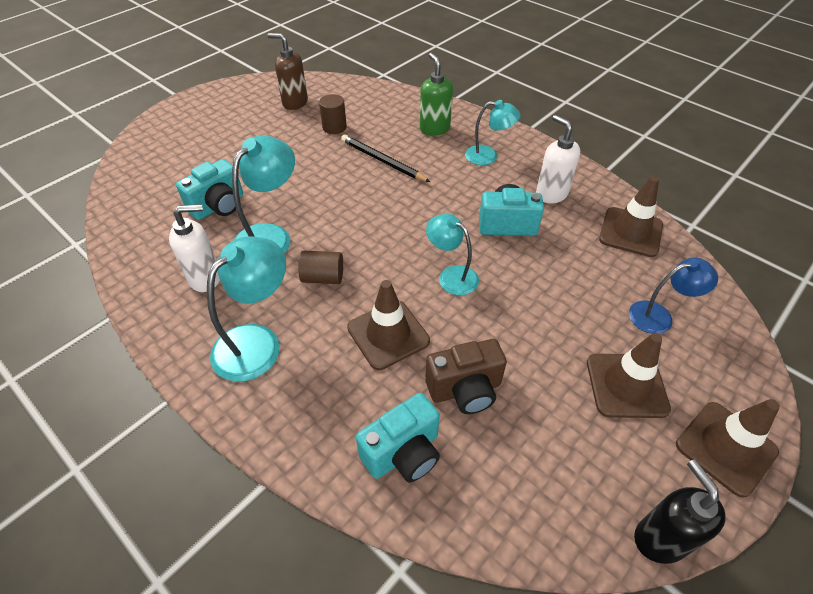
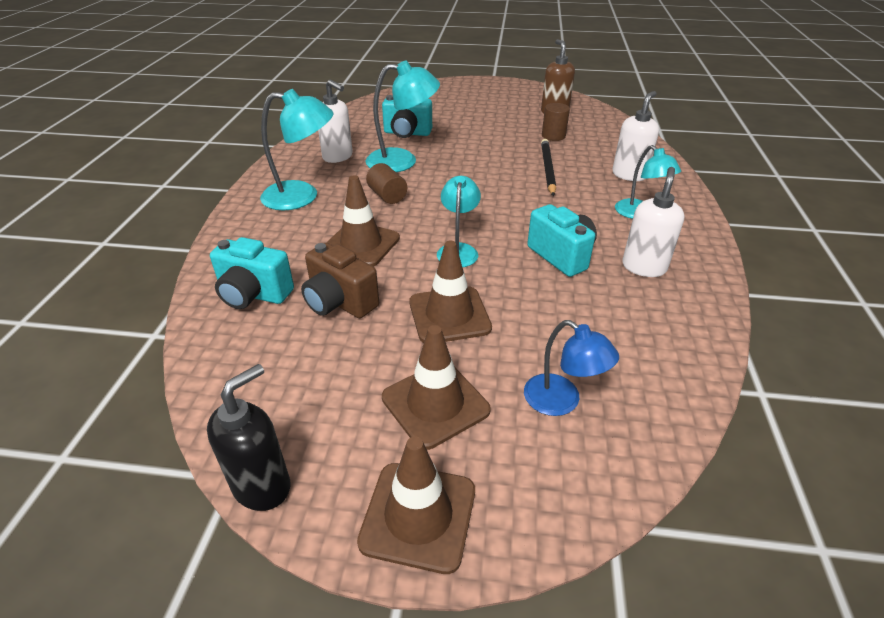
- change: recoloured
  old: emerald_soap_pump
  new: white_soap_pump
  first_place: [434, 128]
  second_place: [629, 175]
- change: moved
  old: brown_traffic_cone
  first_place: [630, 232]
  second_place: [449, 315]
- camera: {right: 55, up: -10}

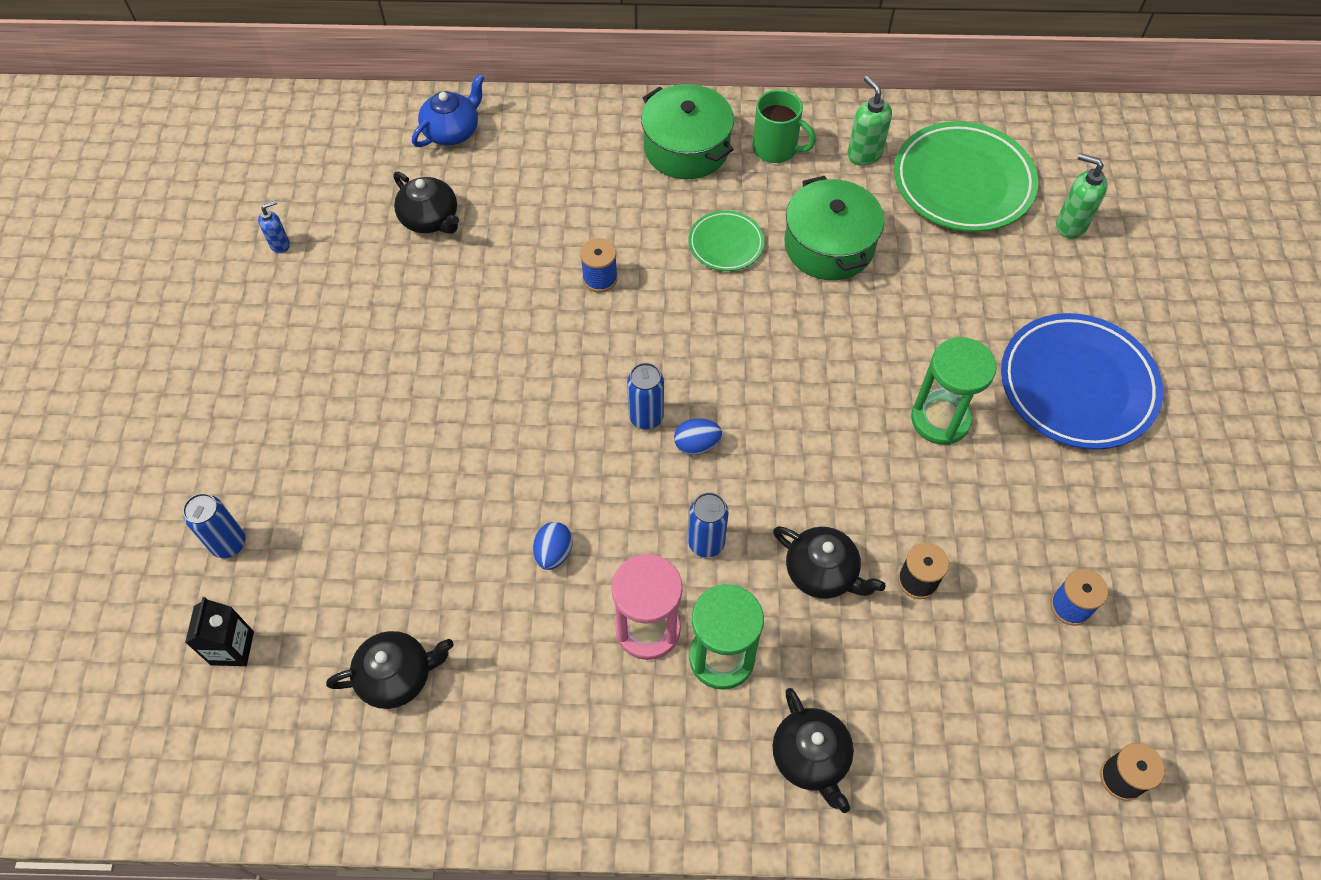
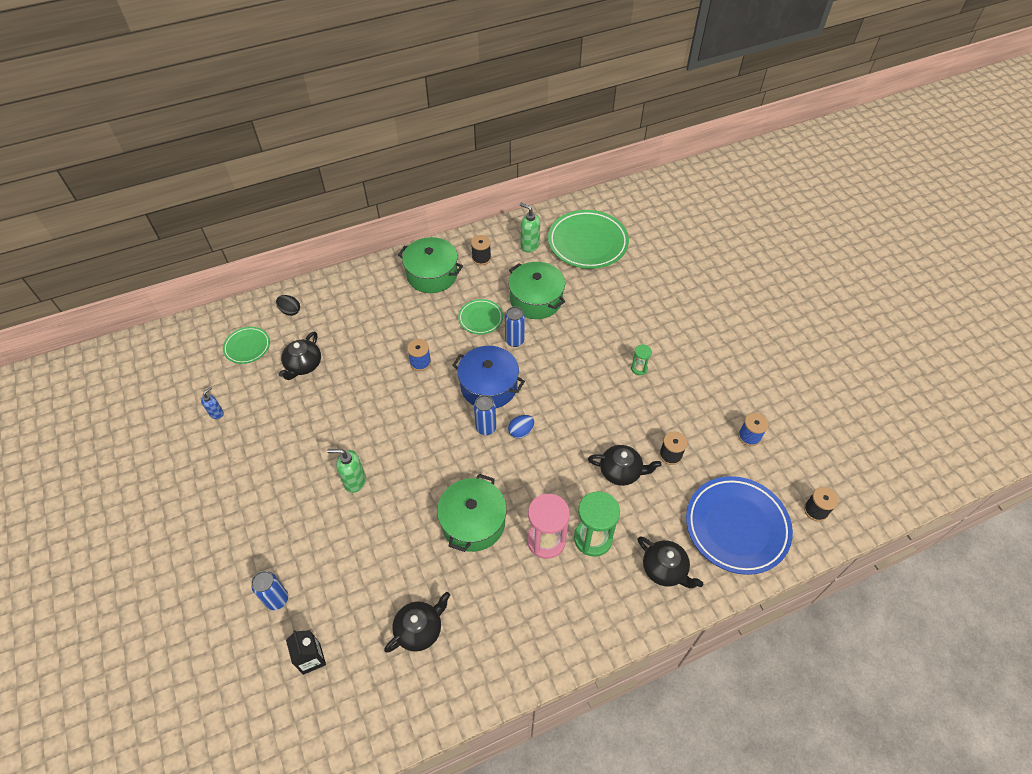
- change: replaced
  old: blue_china_teapot
  new: jet-black_egg_shape
  first_place: [452, 131]
  second_place: [290, 311]
- change: replaced
  old: emerald_mug
  new: jet-black_spool
  first_place: [776, 149]
  second_place: [481, 258]
- change: moved
  old: emerald_soap_pump
  first_place: [1070, 225]
  second_place: [354, 481]
- change: turned
  old: jet-black_china_teapot
  first_place: [430, 219]
  second_place: [303, 365]
  degrees: 90
- change: moved
  old: blue_flat_dish
  first_place: [1077, 386]
  second_place: [736, 527]
- change: resized
  old: emerald_sandglass
  first_place: [940, 420]
  second_place: [639, 368]
  factor: 0.5
- change: moved
  old: blue_tin
  first_place: [706, 543]
  second_place: [514, 341]
- change: replaced
  old: blue_egg_shape
  new: emerald_stockpot
  first_place: [553, 553]
  second_place: [473, 522]
- change: added
  new: emerald_flat_dish
  second_place: [247, 347]
- change: added
  new: blue_stockpot
  second_place: [489, 386]
- camera: {right: -25, up: -5}

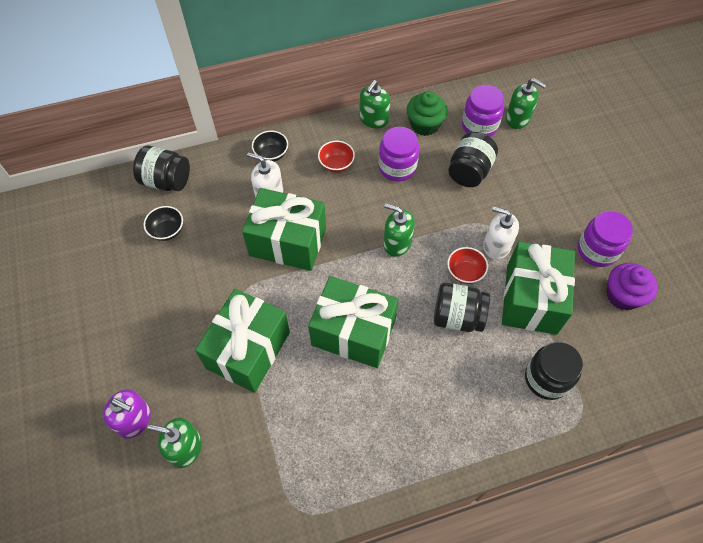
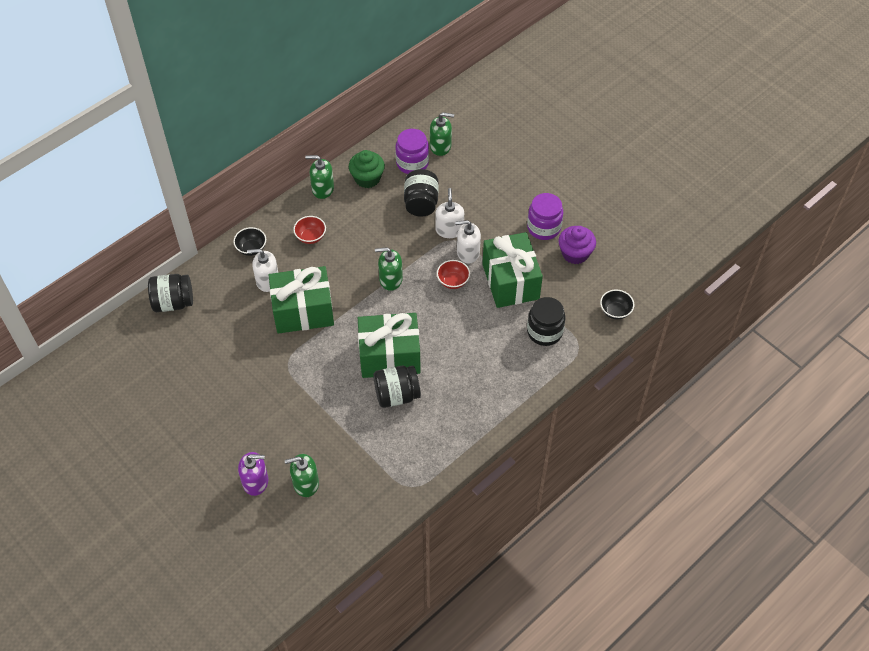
- change: turned
  old: emerald_soap_pump
  first_place: [373, 119]
  second_place: [322, 189]
  degrees: 90
- change: removed
  old: violet_jam_jar
  first_place: [397, 167]
- change: moved
  old: jet-black_deep_dish
  first_place: [167, 231]
  second_place: [615, 311]
- change: moved
  old: jet-black_jam_jar
  first_place: [457, 317]
  second_place: [397, 395]
- change: removed
  old: emerald_present
  first_place: [248, 350]
- change: added
  new: white_soap_pump
  second_place: [449, 230]
- camera: {right: -25, up: -5}

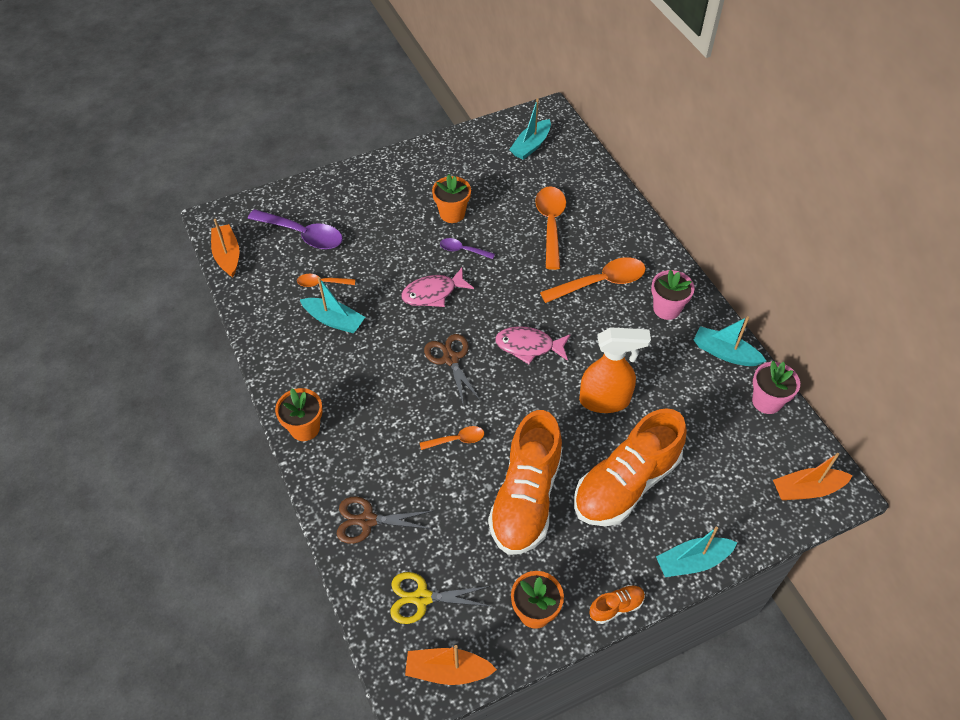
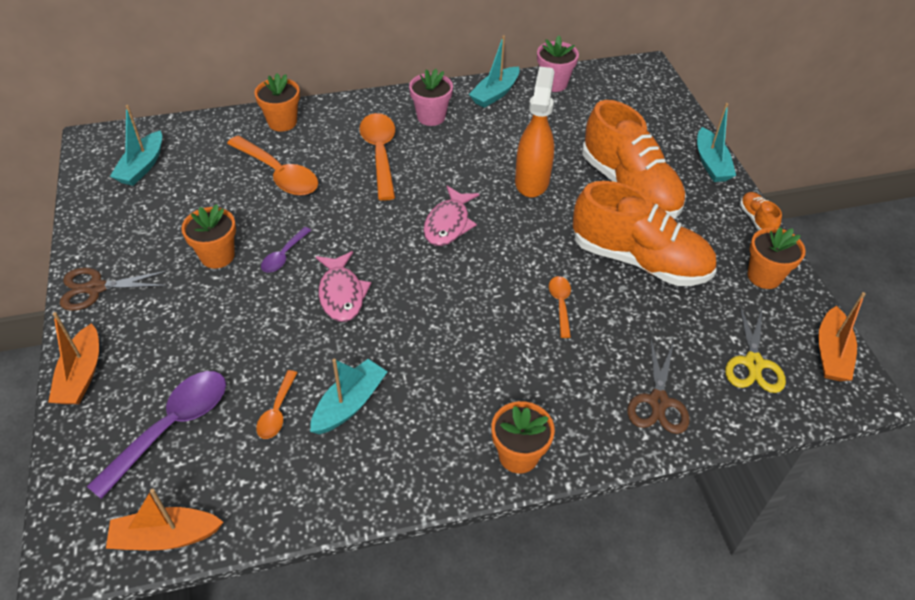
- change: turned
  old: aqua_boat
  first_place: [531, 145]
  second_place: [142, 167]
  degrees: 60
- change: turned
  old: orange-coloured_teaspoon
  first_place: [550, 224]
  second_place: [279, 174]
  degrees: -150
- change: moved
  old: brown_pair_of_scissors
  first_place: [450, 359]
  second_place: [96, 288]
- change: moved
  old: orange-coloured_boat
  first_place: [806, 489]
  second_place: [81, 375]
- change: added
  new: orange-coloured_plant_pot
  second_place: [282, 122]
- camera: {right: -80, up: -5}

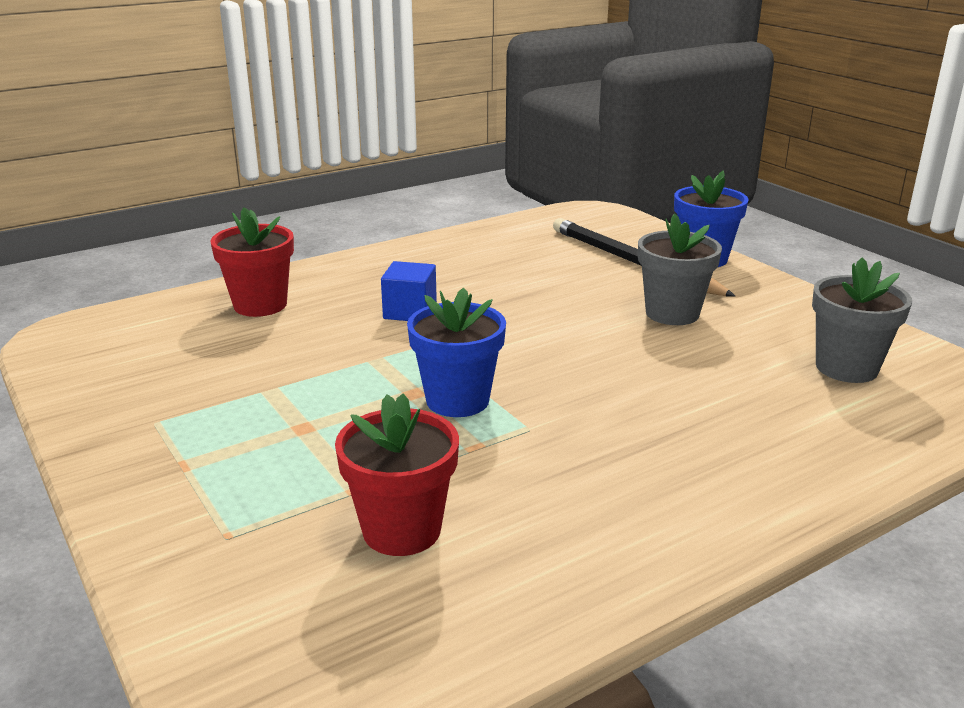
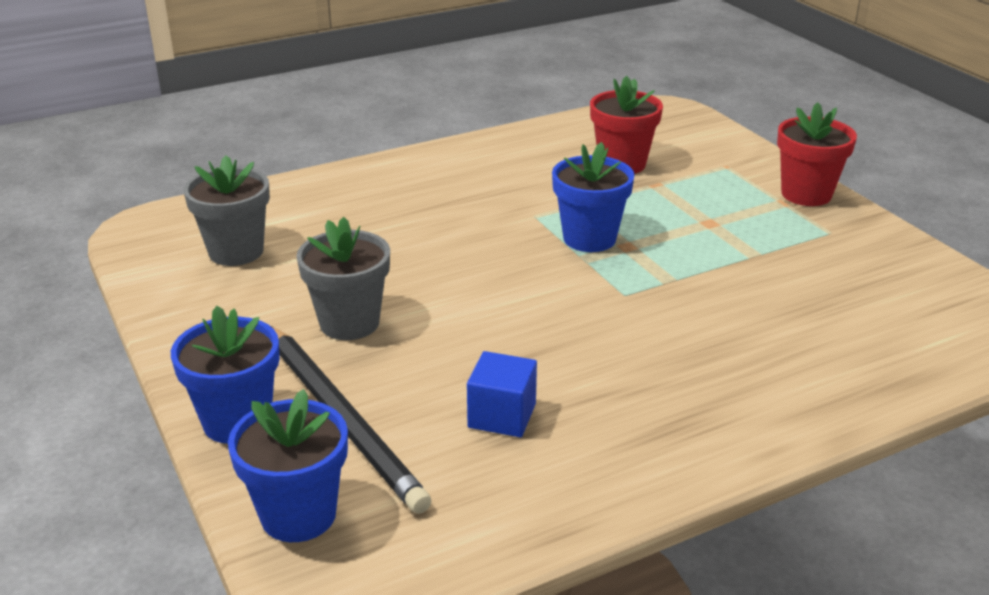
- change: moved
  old: red_plant_pot
  first_place: [260, 305]
  second_place: [806, 194]
- change: moved
  old: blue_cube
  first_place: [410, 311]
  second_place: [502, 416]
- change: added
  new: blue_plant_pot
  second_place: [298, 515]
- camera: {right: -175, up: 5}

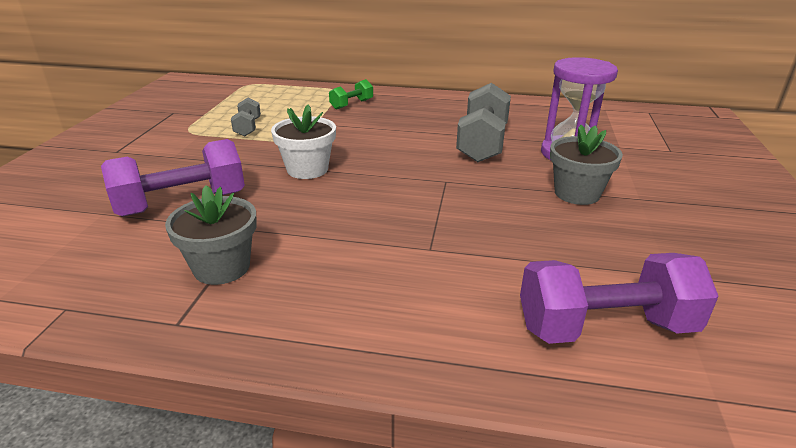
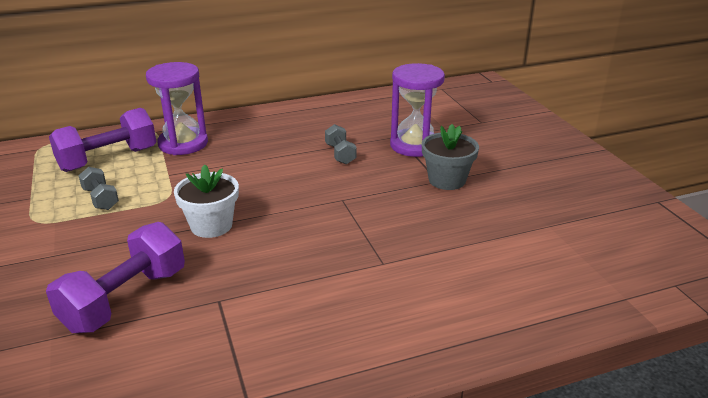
- change: replaced
  old: emerald_hand_weight
  new: violet_sandglass
  first_place: [351, 104]
  second_place: [183, 144]
- change: resized
  old: ash-grey_hand_weight
  first_place: [482, 143]
  second_place: [340, 154]
  factor: 0.52
- change: removed
  old: ash-grey_plant_pot
  first_place: [222, 267]
- change: moved
  old: violet_hand_weight
  first_place: [605, 327]
  second_place: [108, 159]
- camera: {right: -30, up: 0}

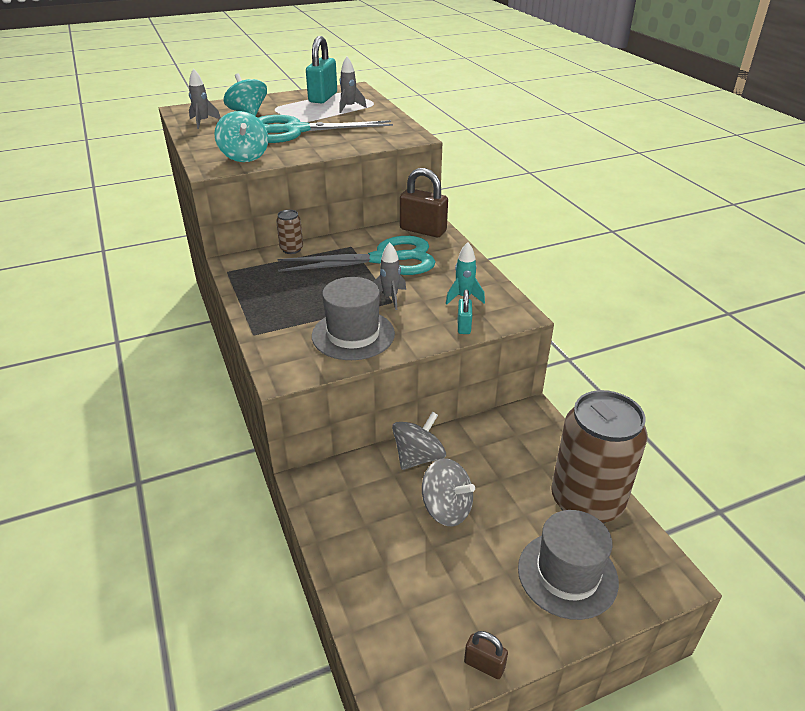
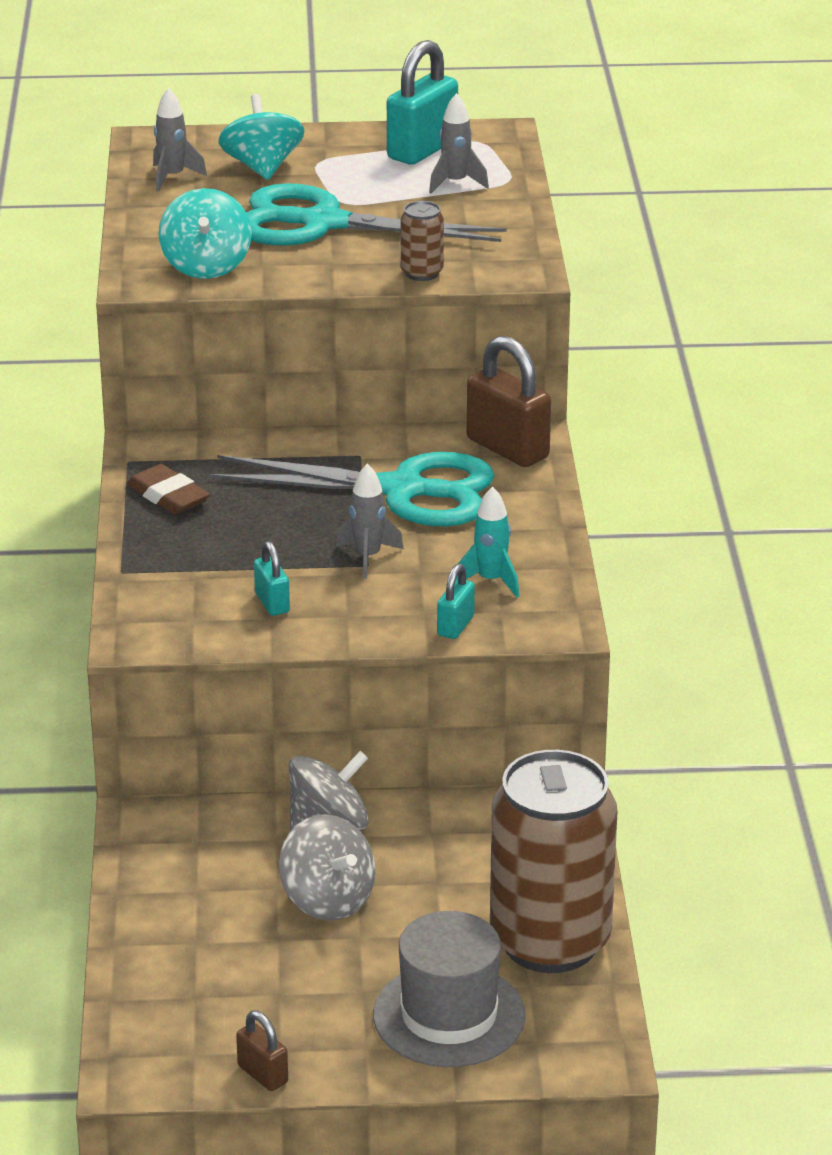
- change: moved
  old: brown_tin
  first_place: [291, 249]
  second_place: [422, 273]
- change: replaced
  old: ash-grey_hat
  new: aqua_padlock
  first_place: [353, 335]
  second_place: [272, 603]
- change: added
  new: brown_eraser
  second_place: [168, 496]
- camera: {right: 20, up: -5}

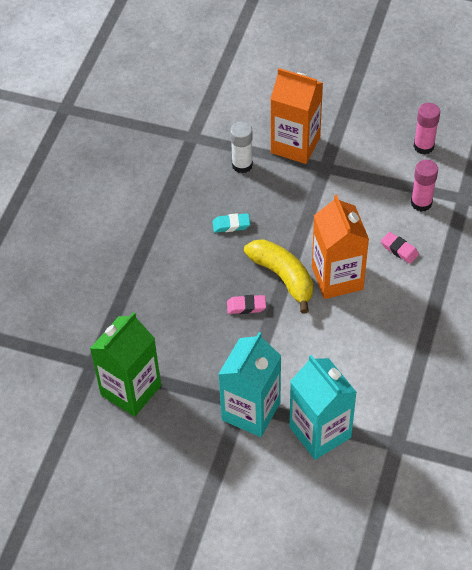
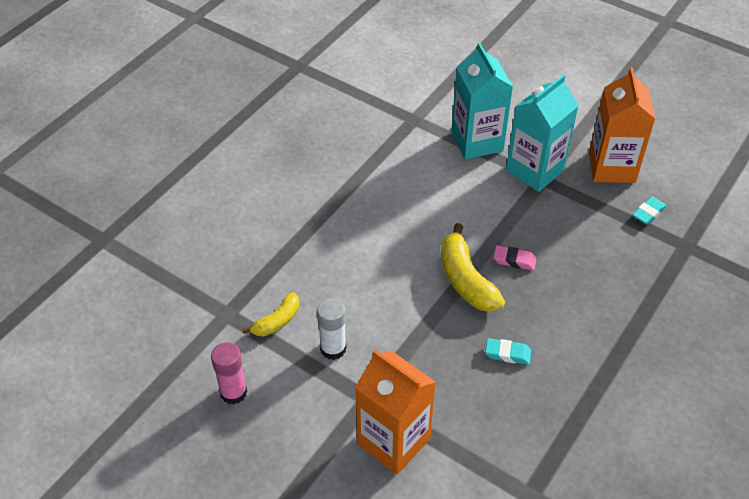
- change: moved
  old: white_glue_stick
  first_place: [242, 165]
  second_place: [333, 348]
- change: replaced
  old: rose-pink_glue_stick
  new: golden_banana_fruit
  first_place: [421, 203]
  second_place: [277, 321]
- change: moved
  old: orange-coloured_carton
  first_place: [337, 278]
  second_place: [611, 167]
- change: removed
  old: rose-pink_eraser
  first_place: [399, 249]
- change: replaced
  old: emerald_carton
  new: aqua_eraser
  first_place: [131, 390]
  second_place: [648, 213]
- camera: {right: -165, up: -5}

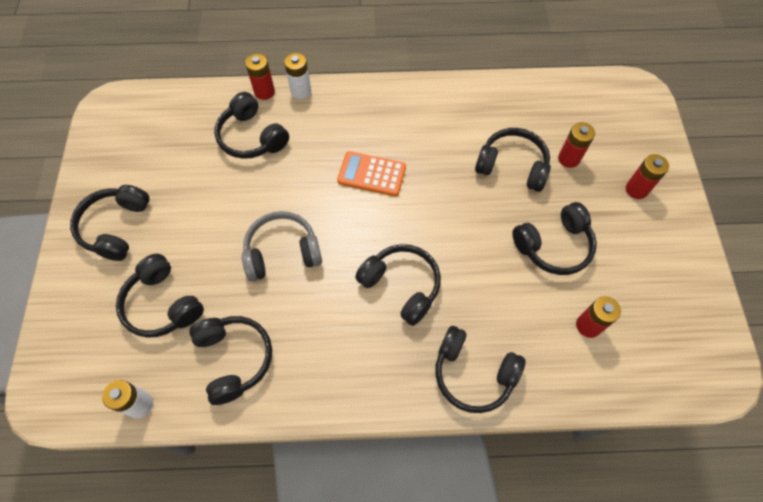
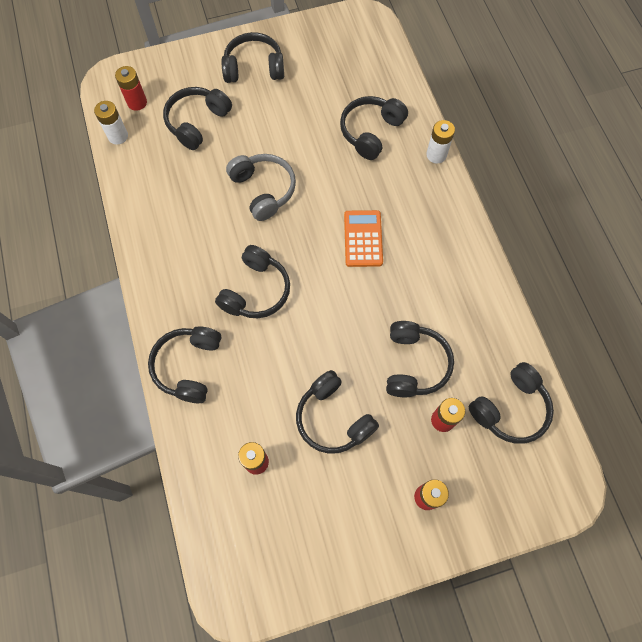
- change: moved
  old: red_power_cell
  first_place: [264, 92]
  second_place: [137, 102]
- change: moved
  old: jet-black_over-ear_headphones
  first_place: [234, 359]
  second_place: [510, 408]
- camera: {right: 75, up: 5}

